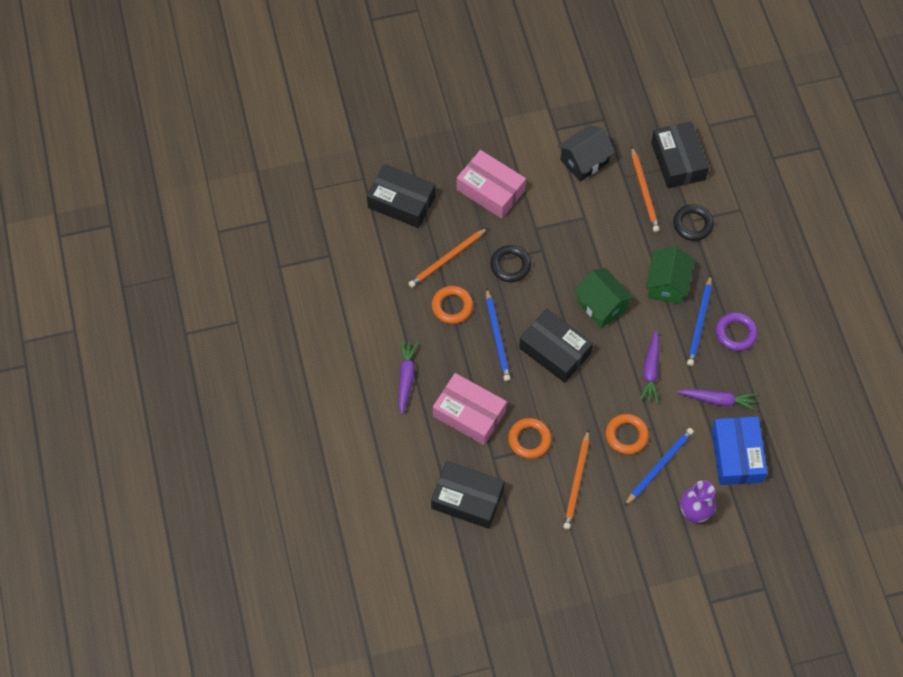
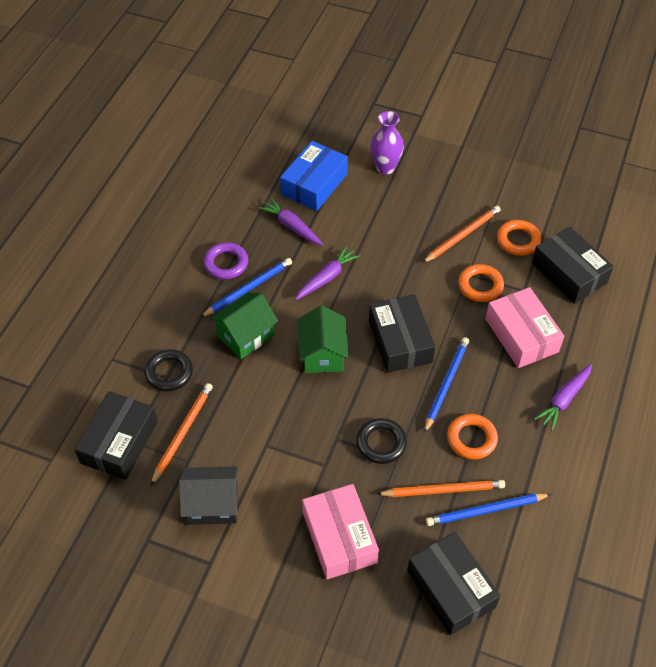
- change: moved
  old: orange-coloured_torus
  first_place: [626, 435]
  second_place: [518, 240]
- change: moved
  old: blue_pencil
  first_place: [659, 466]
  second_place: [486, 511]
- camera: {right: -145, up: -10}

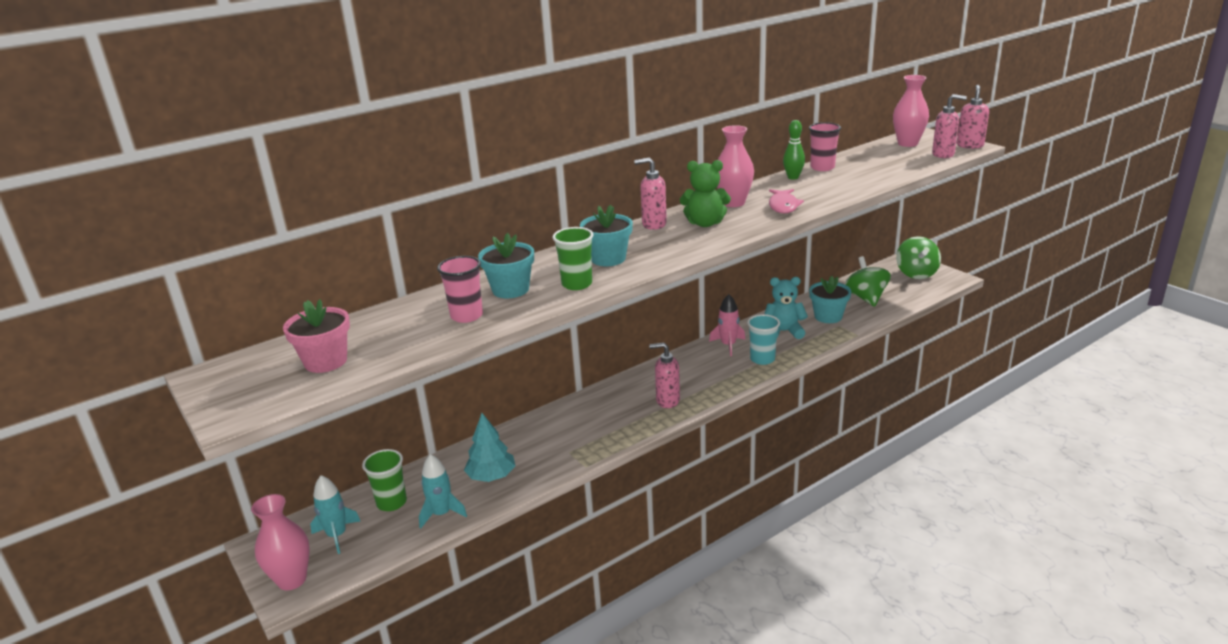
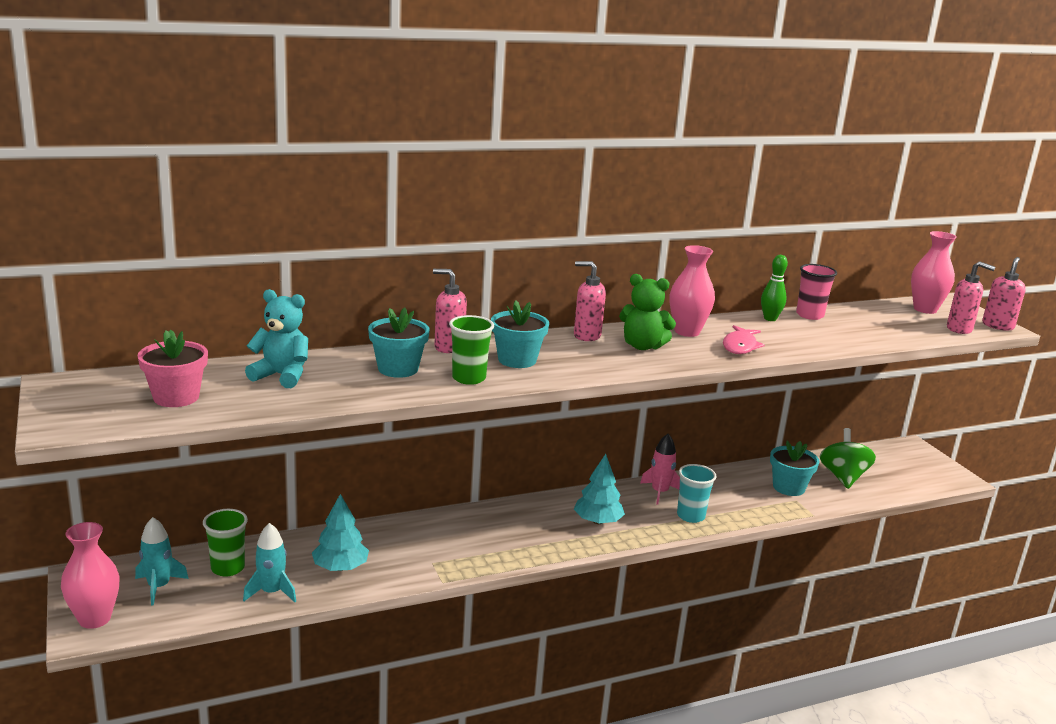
- change: removed
  old: emerald_spinning_top
  first_place: [916, 274]
- change: removed
  old: rose-pink_beaker
  first_place: [466, 316]
- change: moved
  old: aqua_teddy_bear
  first_place: [783, 331]
  second_place: [281, 376]
- change: moved
  old: rose-pink_soap_pump
  first_place: [667, 401]
  second_place: [448, 347]
- change: added
  new: aqua_tree
  second_place: [598, 521]
- camera: {right: 10, up: -5}

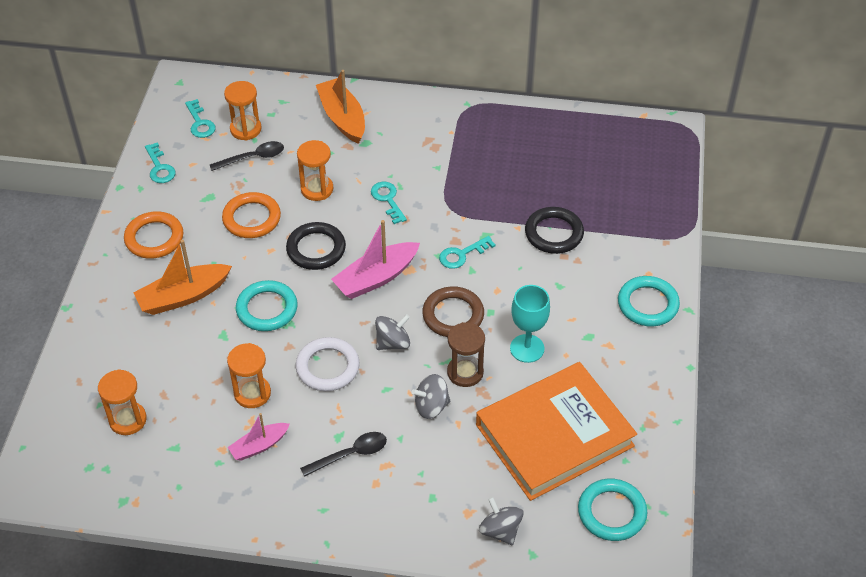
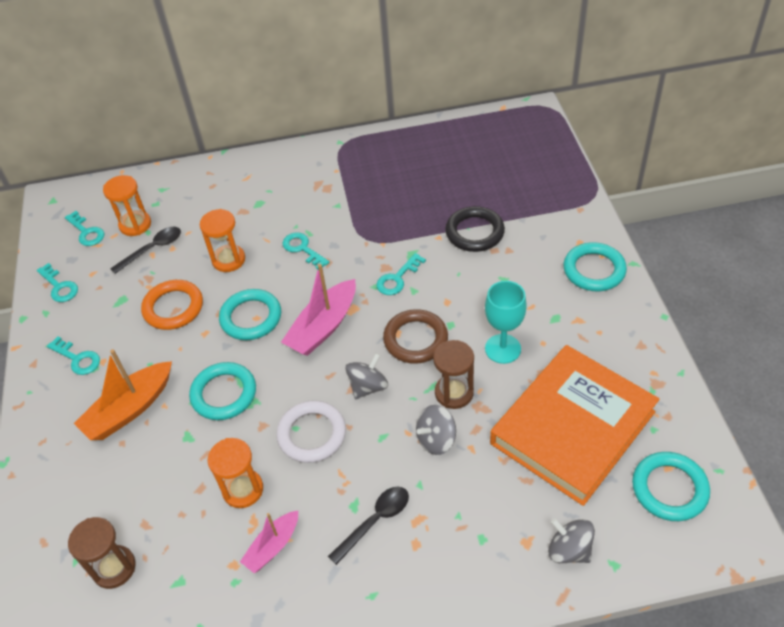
- change: removed
  old: orange-coloured_boat
  first_place: [342, 118]
- change: replaced
  old: orange-coloured_torus
  new: aqua_latchkey
  first_place: [154, 238]
  second_place: [77, 358]
- change: recoloured
  old: jet-black_torus
  new: aqua_torus
  first_place: [316, 249]
  second_place: [251, 317]
- change: recoloured
  old: orange-coloured_sandglass
  new: brown_sandglass
  first_place: [128, 420]
  second_place: [114, 568]
- camera: {right: -15, up: 0}

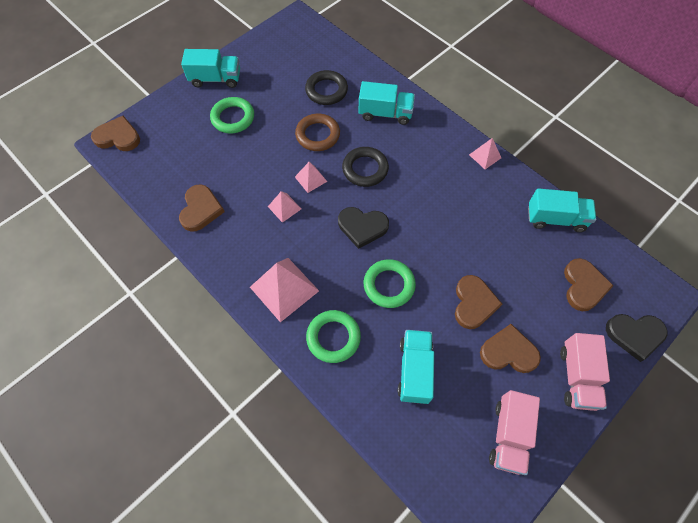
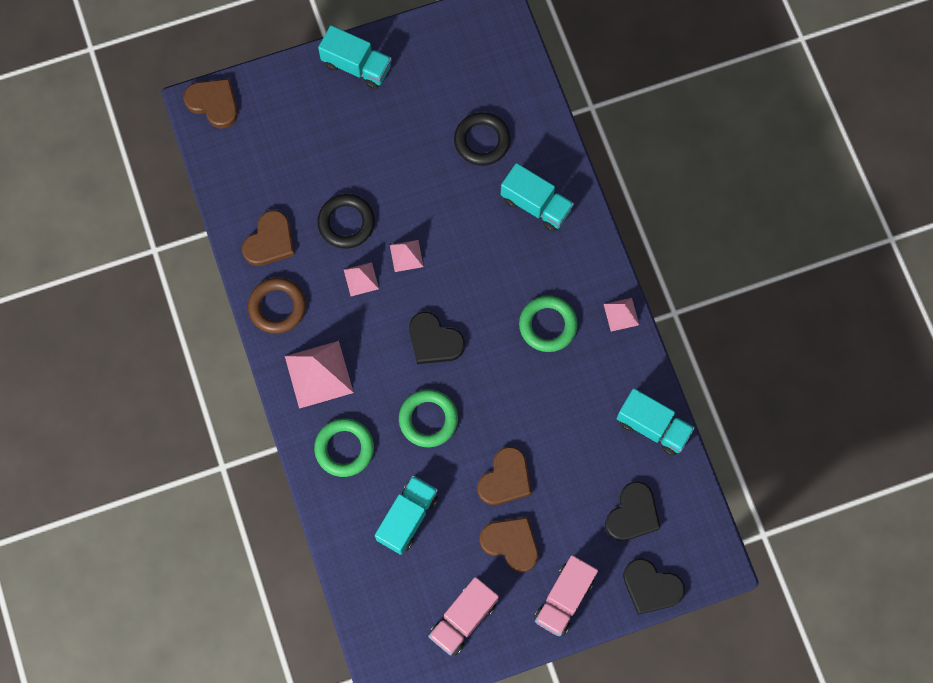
- change: moved
  old: emerald_torus
  first_place: [233, 118]
  second_place: [547, 325]
- change: moved
  old: brown_torus
  first_place: [318, 135]
  second_place: [277, 307]
- change: moved
  old: jet-black_torus
  first_place: [365, 169]
  second_place: [346, 223]
- change: recoloured
  old: brown_heart
  new: jet-black_heart
  first_place: [583, 286]
  second_place: [632, 514]
- camera: {right: 25, up: 10}

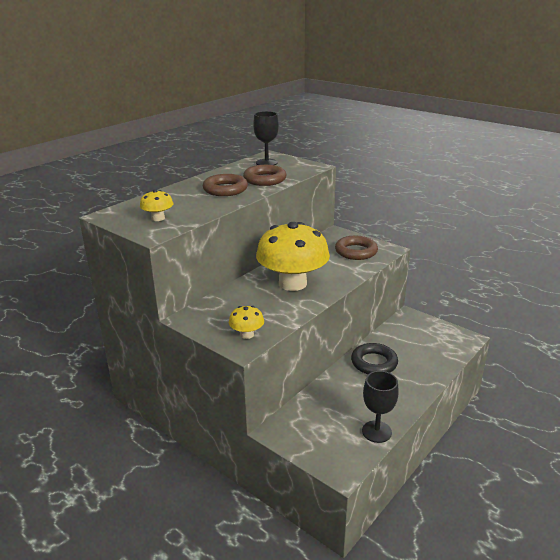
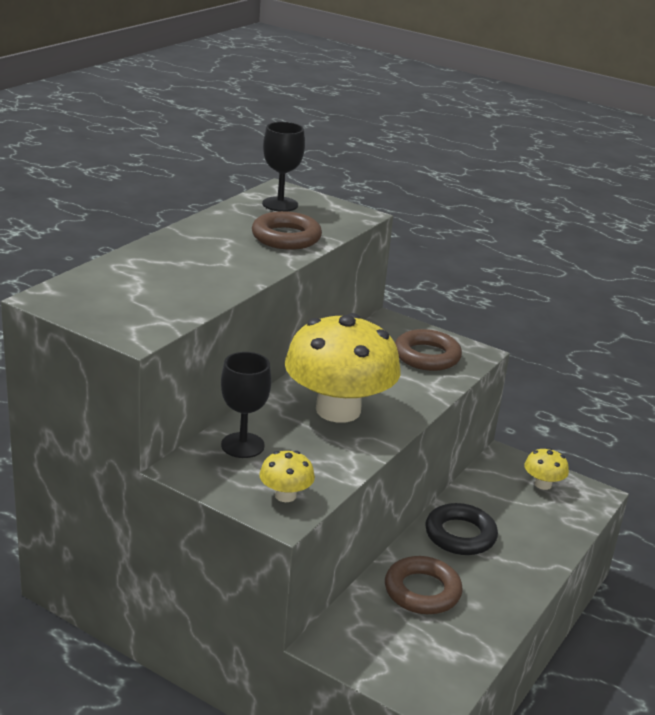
- change: moved
  old: brown_torus
  first_place: [225, 189]
  second_place: [422, 591]
- change: moved
  old: golden_mushroom
  first_place: [158, 218]
  second_place: [543, 484]
- change: moved
  old: jet-black_chalice
  first_place: [376, 431]
  second_place: [242, 445]
- camera: {right: -10, up: 0}

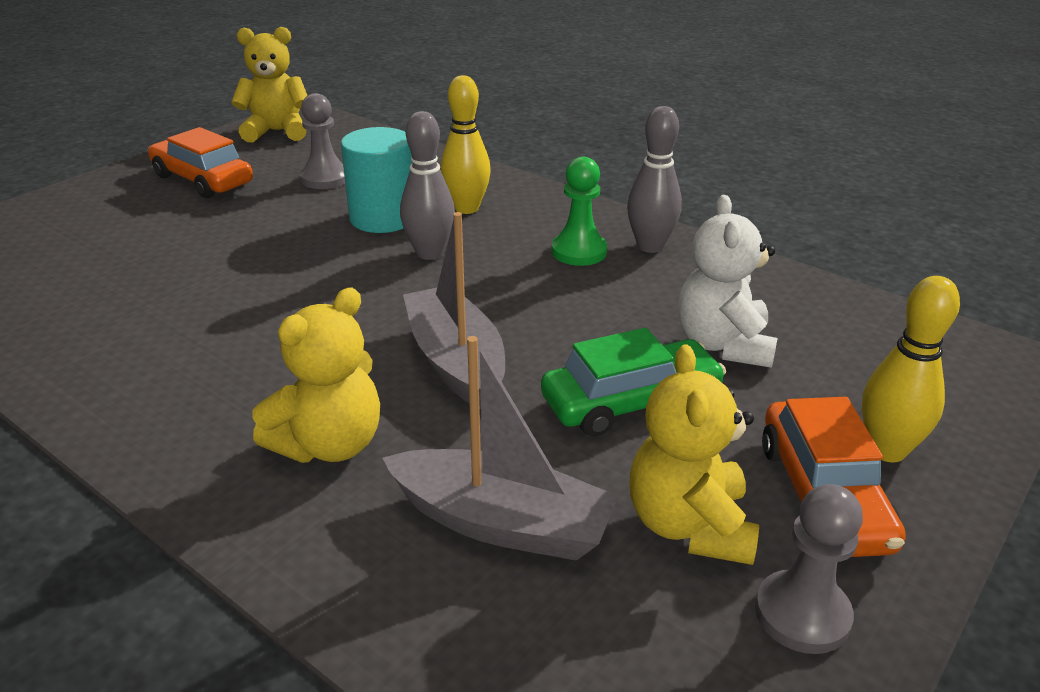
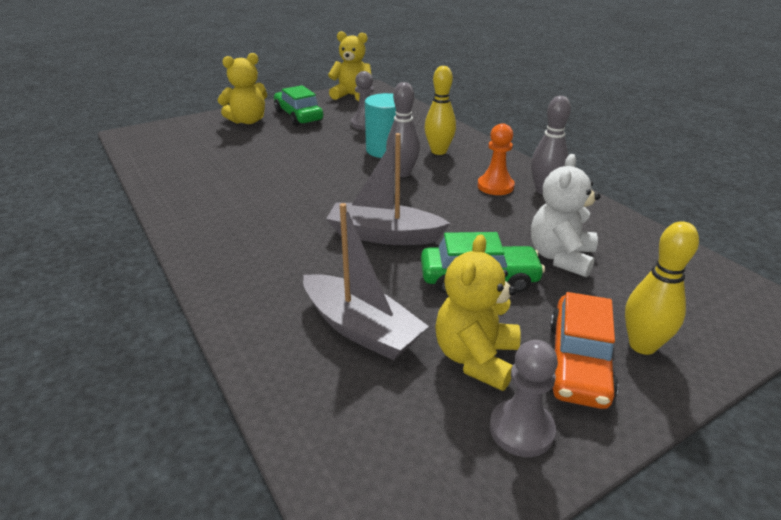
- change: recoloured
  old: orange-coloured_toy_car
  new: emerald_toy_car
  first_place: [203, 180]
  second_place: [298, 116]
- change: recoloured
  old: emerald_pawn
  new: orange-coloured_pawn
  first_place: [579, 251]
  second_place: [495, 186]
- change: turned
  old: ash-grey_boat
  first_place: [456, 362]
  second_place: [384, 235]
  degrees: -75
- change: moved
  old: golden_teddy_bear
  first_place: [329, 444]
  second_place: [248, 121]
- camera: {right: 20, up: 0}

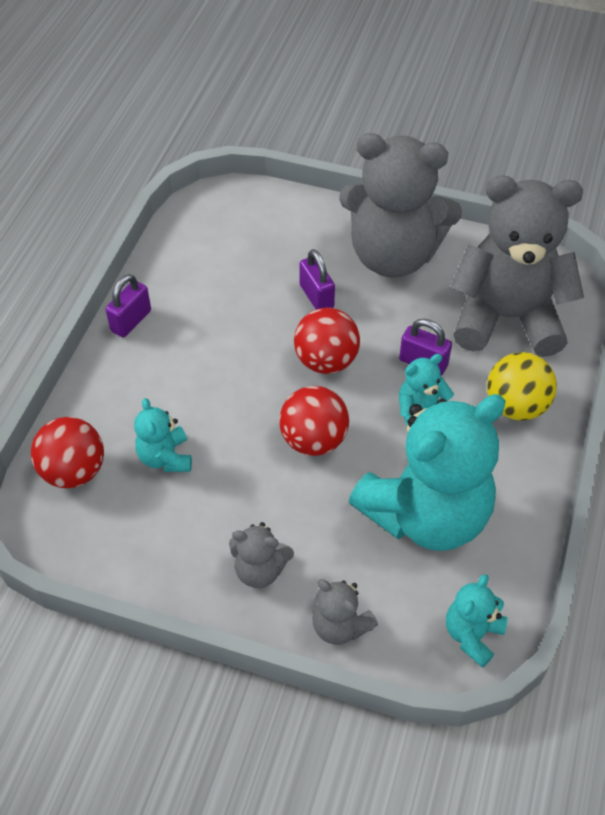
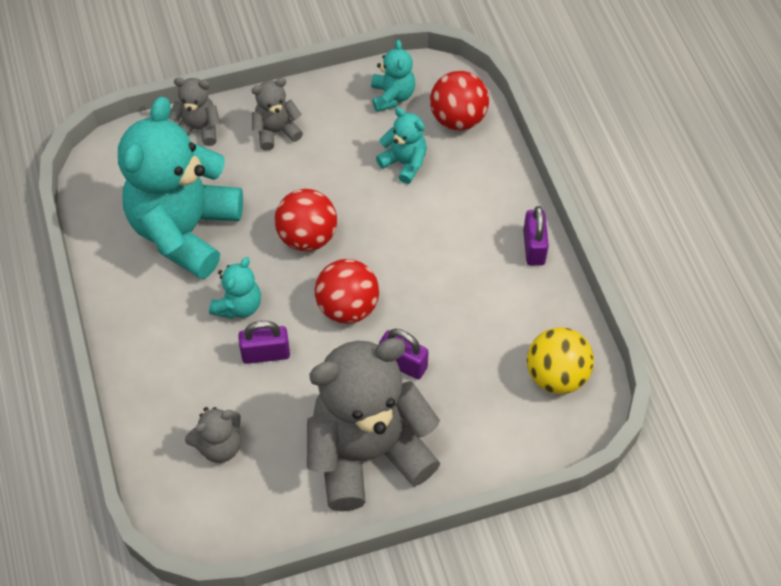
- change: resized
  old: ash-grey_teddy_bear
  first_place: [506, 318]
  second_place: [219, 446]
  factor: 0.44
- change: moved
  old: golden_play_ball
  first_place: [515, 406]
  second_place: [556, 375]
- change: moved
  old: aqua_teddy_bear
  first_place: [472, 635]
  second_place: [392, 96]
- camera: {right: 145, up: 5}

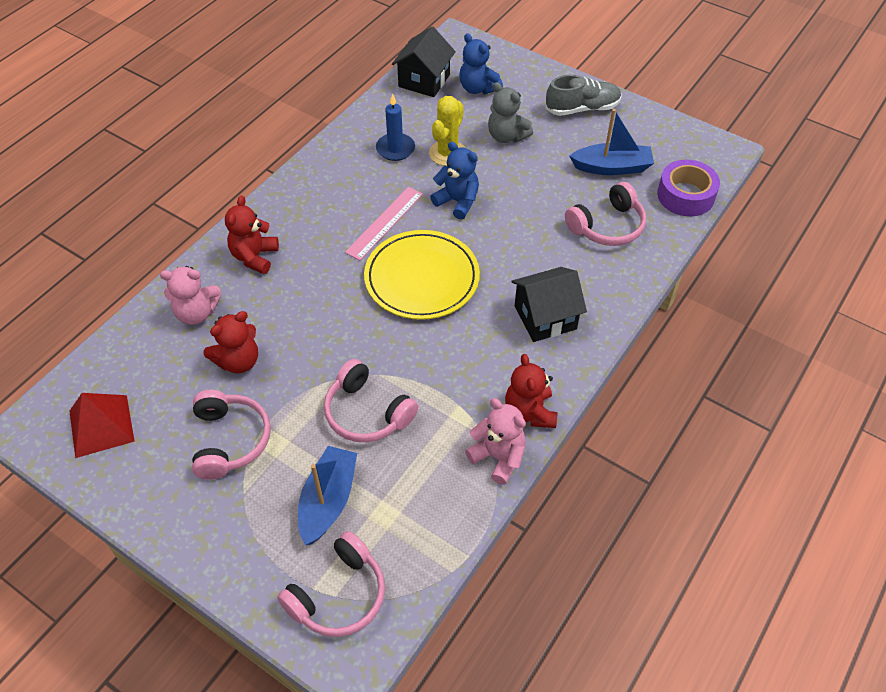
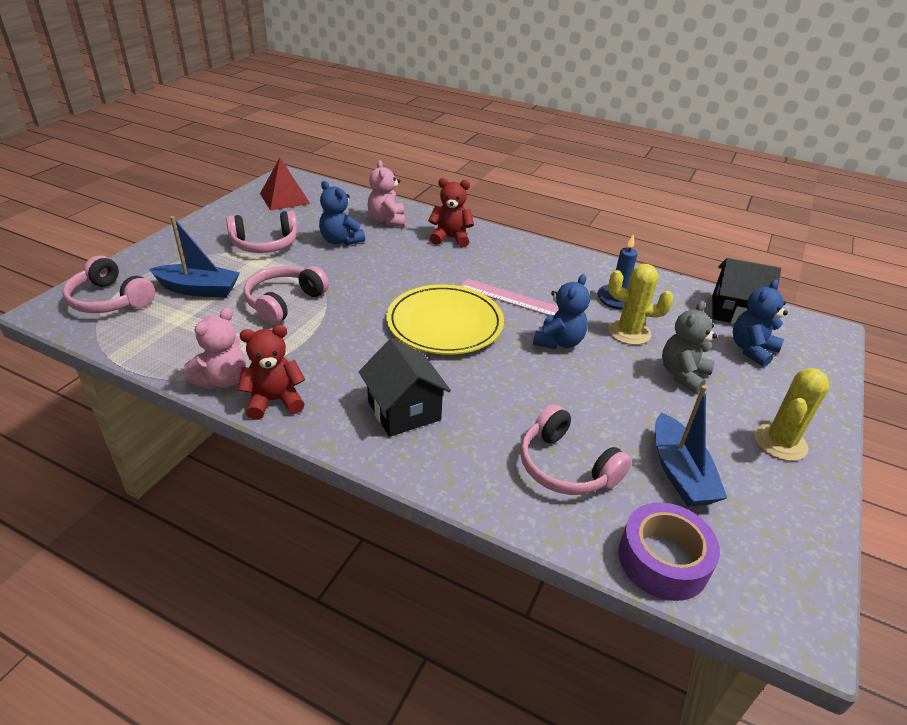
- change: replaced
  old: ash-grey_shoe
  new: golden_prickly_plant
  first_place: [582, 109]
  second_place: [780, 442]
- change: recoloured
  old: red_teddy_bear
  new: blue_teddy_bear
  first_place: [238, 361]
  second_place: [340, 241]
- camera: {right: 80, up: -15}

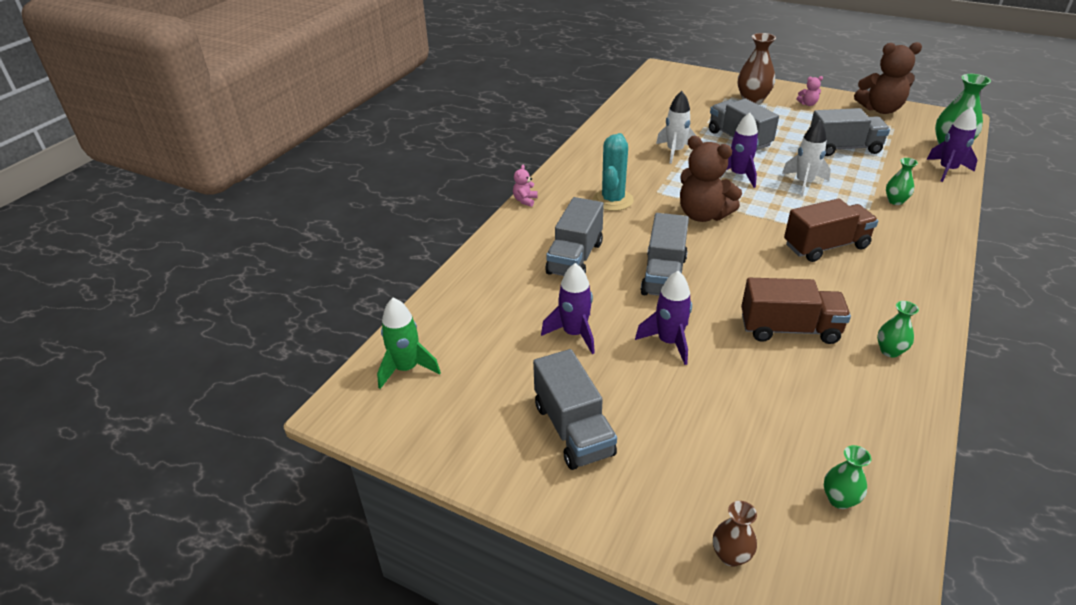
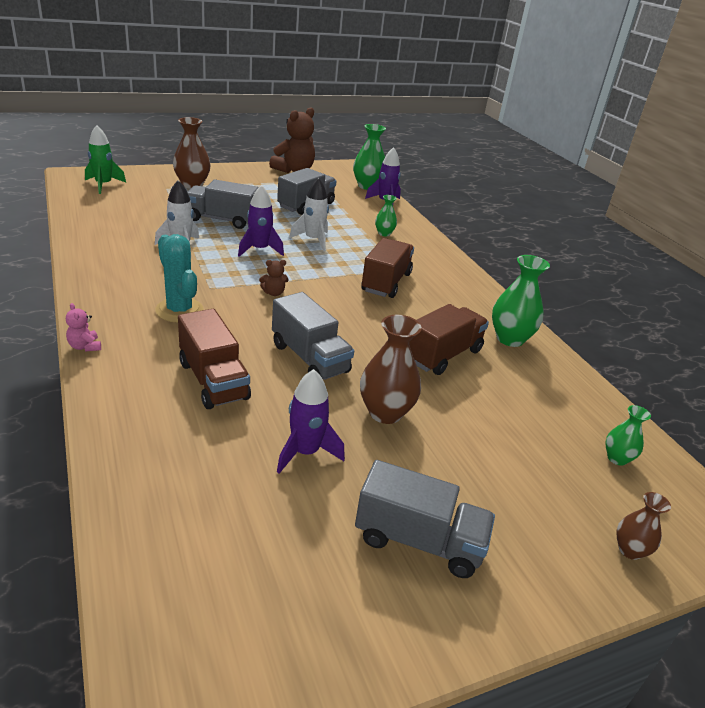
- change: removed
  old: rose-pink_teddy_bear
  first_place: [808, 104]
- change: resized
  old: brown_teddy_bear
  first_place: [703, 215]
  second_place: [274, 293]
  factor: 0.44
- change: recoloured
  old: ash-grey_toy_truck
  new: brown_toy_truck
  first_place: [575, 258]
  second_place: [213, 380]
- change: replaced
  old: violet_toy_rocket
  new: brown_flower_vase
  first_place: [669, 342]
  second_place: [385, 412]
- change: moved
  old: emerald_toy_rocket
  first_place: [406, 369]
  second_place: [103, 185]
- change: resized
  old: emerald_flower_vase
  first_place: [890, 351]
  second_place: [510, 339]
  factor: 1.77
- camera: {right: -55, up: -5}

